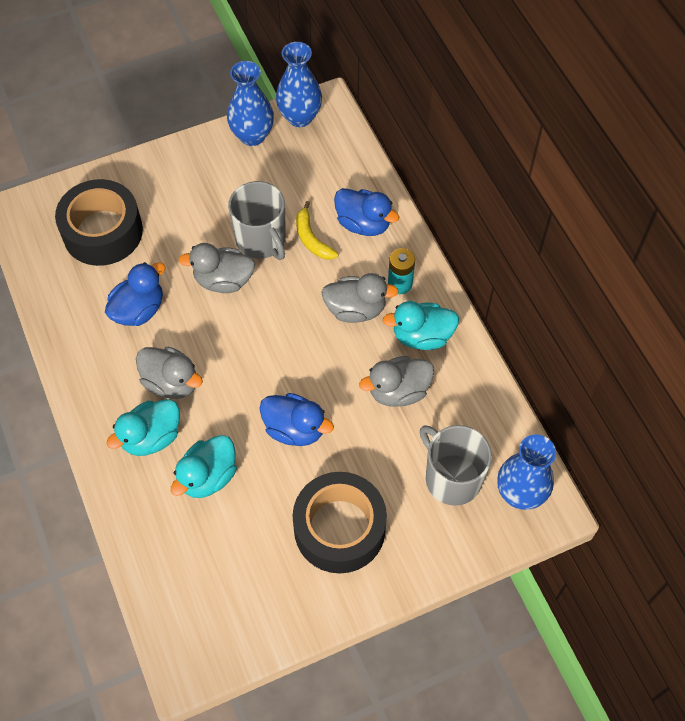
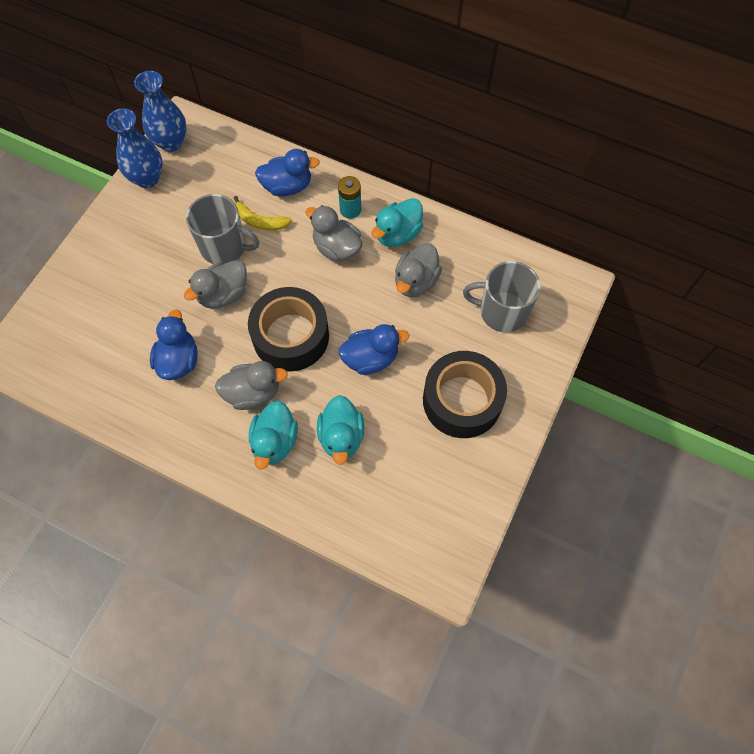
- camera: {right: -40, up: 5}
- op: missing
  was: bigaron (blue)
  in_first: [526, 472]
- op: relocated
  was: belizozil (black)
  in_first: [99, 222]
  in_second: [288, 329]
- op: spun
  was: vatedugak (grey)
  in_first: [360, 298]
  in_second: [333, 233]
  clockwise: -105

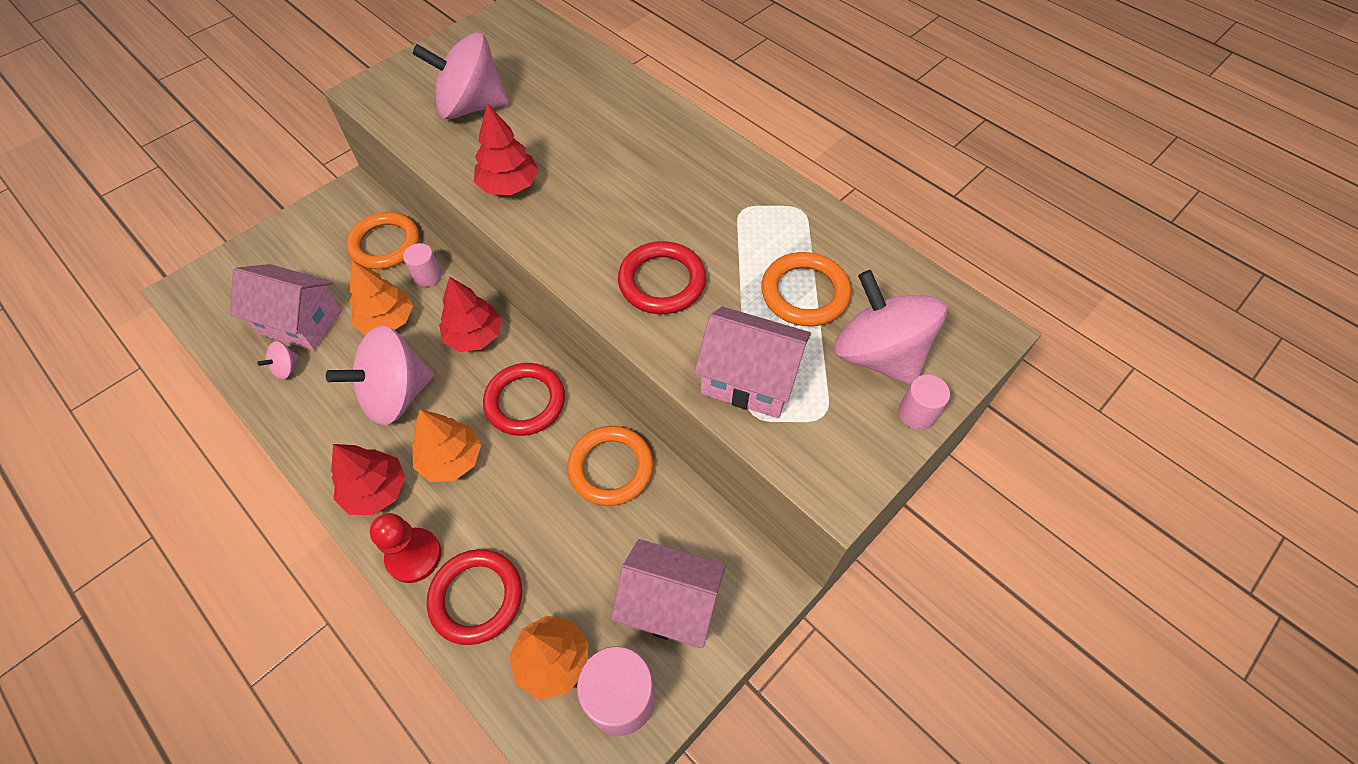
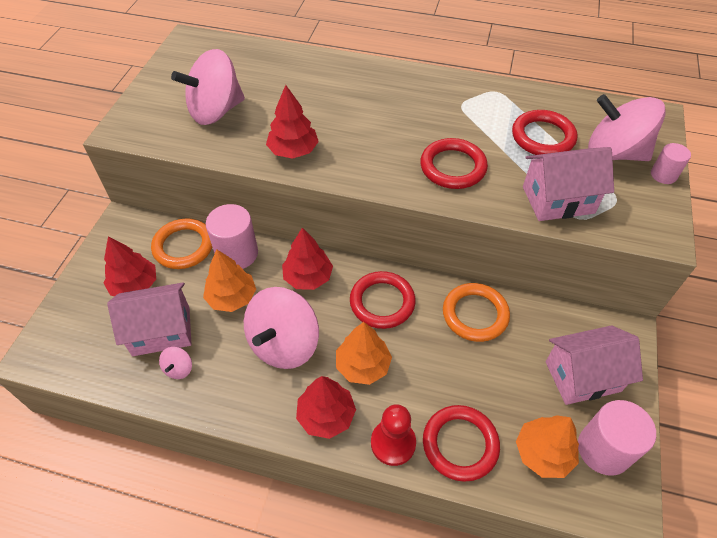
- camera: {right: -30, up: -5}
- op: appeared
  now: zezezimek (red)
  in_second: [130, 266]
- op: colour
  was: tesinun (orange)
  now: tesinun (red)
  in_first: [806, 289]
  in_second: [545, 132]
- op: size
  was: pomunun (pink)
  in_first: [422, 265]
  in_second: [232, 236]
  ratio: 1.78

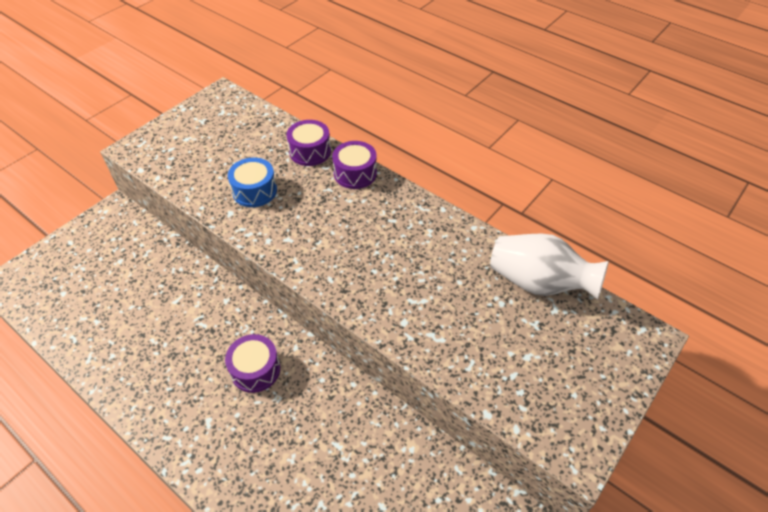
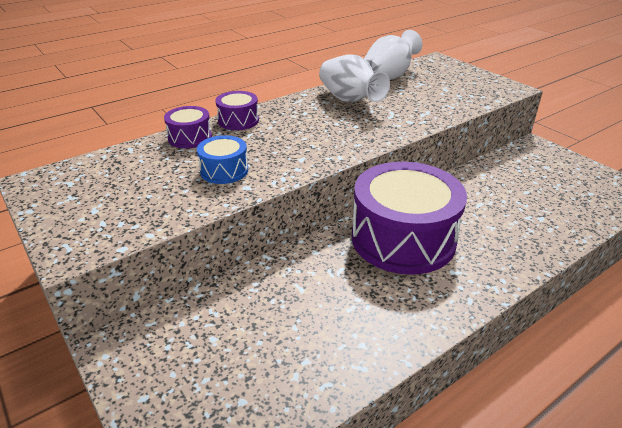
- camera: {right: -75, up: -15}
- op: appeared
  now: bigaron (white)
  in_second: [354, 78]
- op: size
  was: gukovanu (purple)
  in_first: [252, 363]
  in_second: [409, 218]
  ratio: 2.21

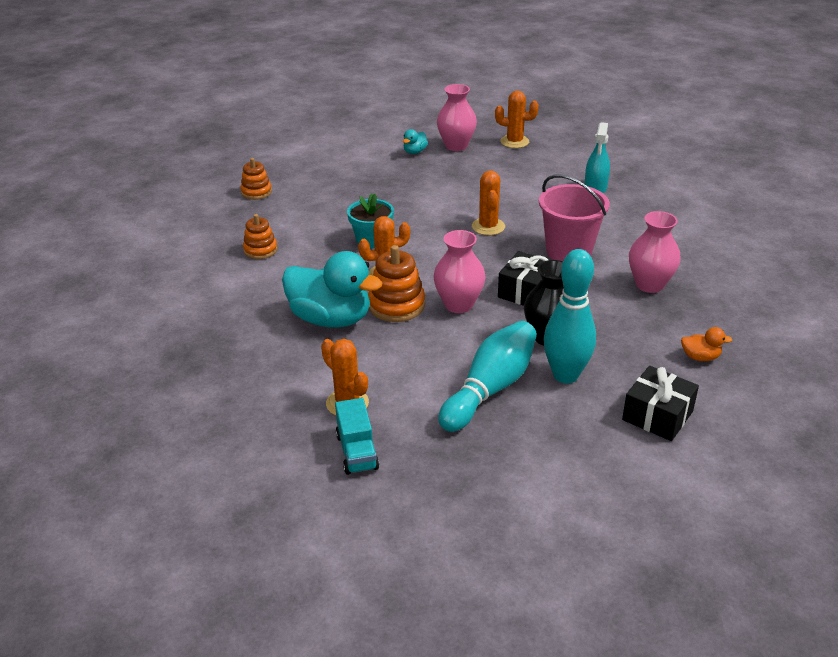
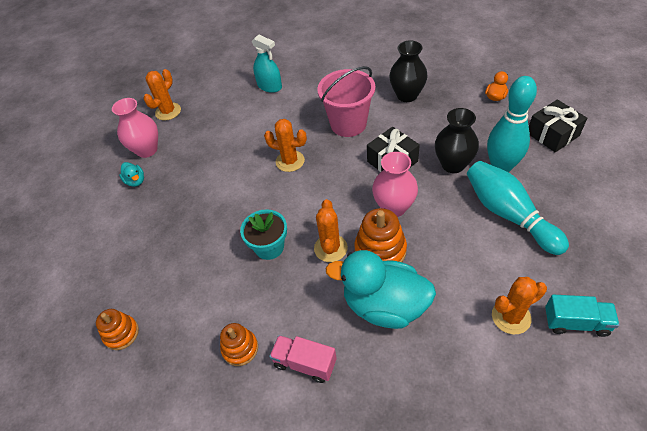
- camera: {right: -65, up: 15}
- op: appeared
  now: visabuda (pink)
  in_second: [303, 359]
- op: colour
  was: bigaron (pink)
  now: bigaron (black)
  in_first: [655, 252]
  in_second: [408, 71]
- op: spun
  was: vatedugak (turquoise)
  in_first: [332, 289]
  in_second: [380, 289]
  clockwise: -120

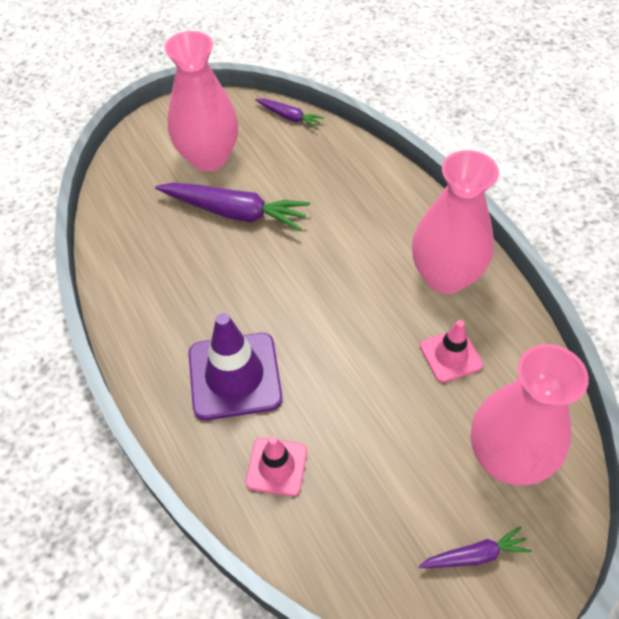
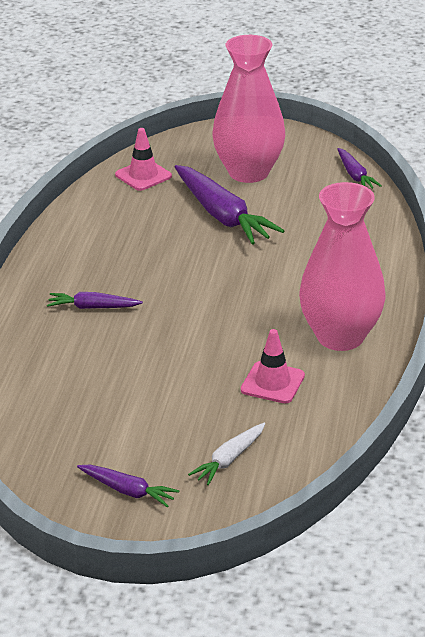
- camera: {right: 40, up: -20}
- op: relocated
  was: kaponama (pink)
  in_first: [276, 466]
  in_second: [143, 159]
- op: exchanged
  was: kaponama (purple)
  now: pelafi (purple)
  in_first: [235, 366]
  in_second: [95, 300]
- op: exchanged
  was: bigaron (pink)
  now: pelafi (white)
  in_first: [530, 414]
  in_second: [226, 454]

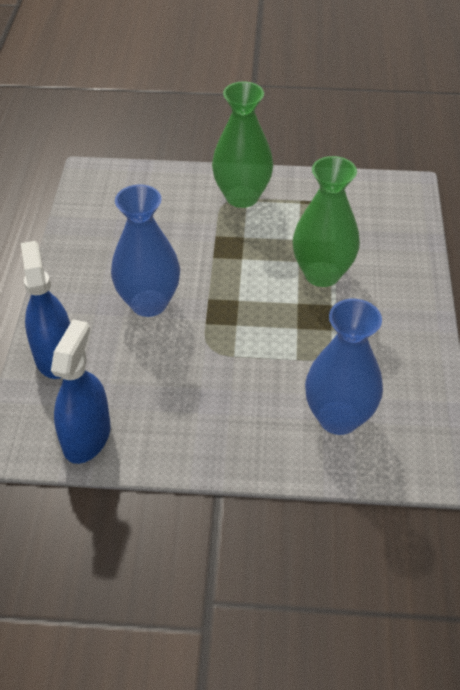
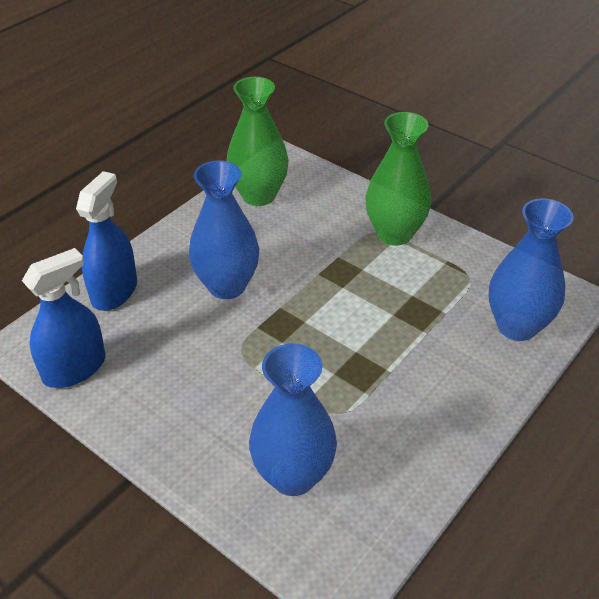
- camera: {right: 35, up: -5}
- op: appeared
  now: bigaron (blue)
  in_second: [531, 269]
- op: relocated
  was: bigaron (green)
  in_first: [326, 221]
  in_second: [257, 141]

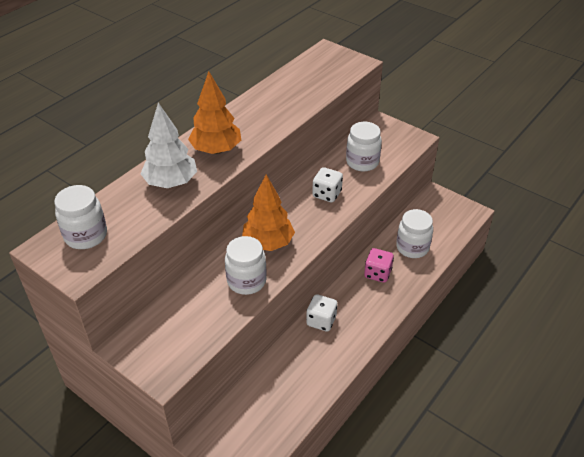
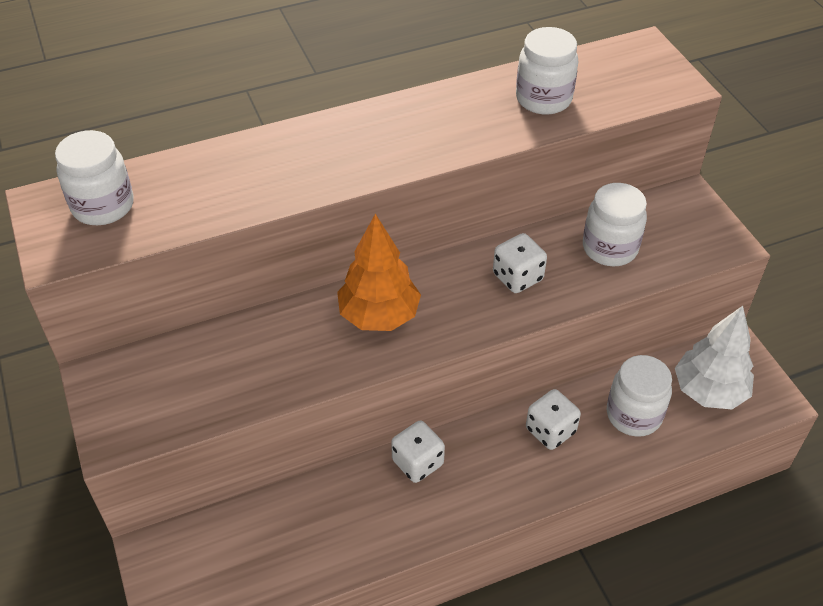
- camera: {right: 30, up: 5}
- op: missing
  was: zezezimek (orange)
  in_first: [214, 112]
- op: relocated
  was: zezezimek (white)
  in_first: [169, 145]
  in_second: [714, 357]
- op: relocated
  was: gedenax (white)
  in_first: [246, 265]
  in_second: [547, 71]
- op: colour
  was: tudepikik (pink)
  now: tudepikik (white)
  in_first: [379, 265]
  in_second: [553, 419]

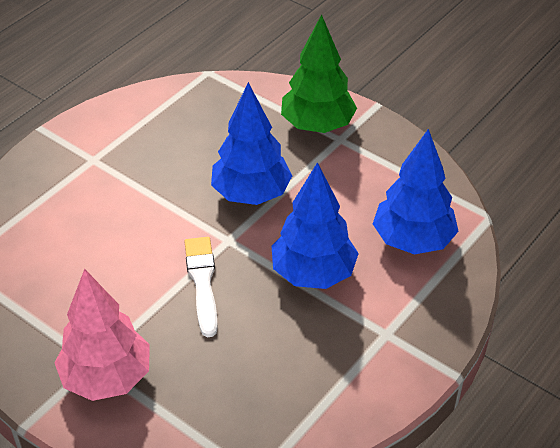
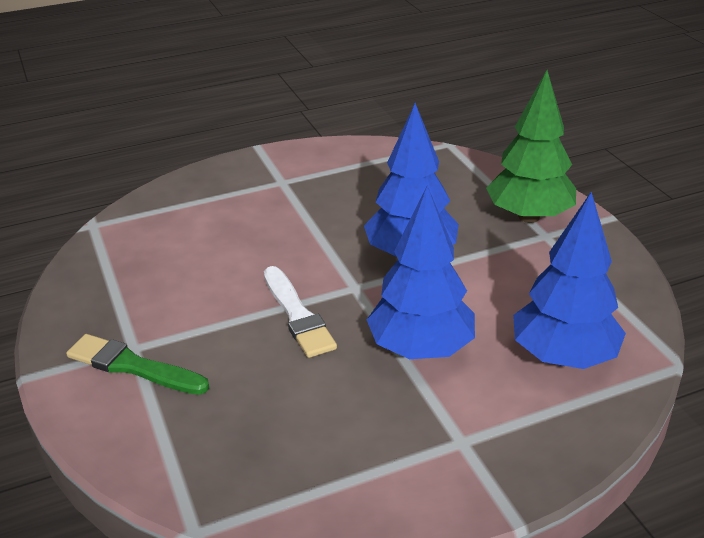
- camera: {right: 30, up: -10}
- op: exchanged
  was: zezezimek (pink)
  now: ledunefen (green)
  in_first: [102, 335]
  in_second: [137, 364]
- op: spun
  was: ledunefen (white)
  in_first: [201, 287]
  in_second: [300, 312]
  clockwise: 135

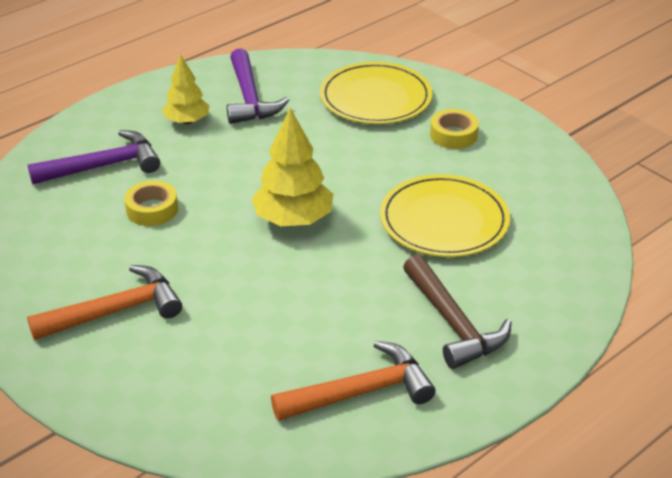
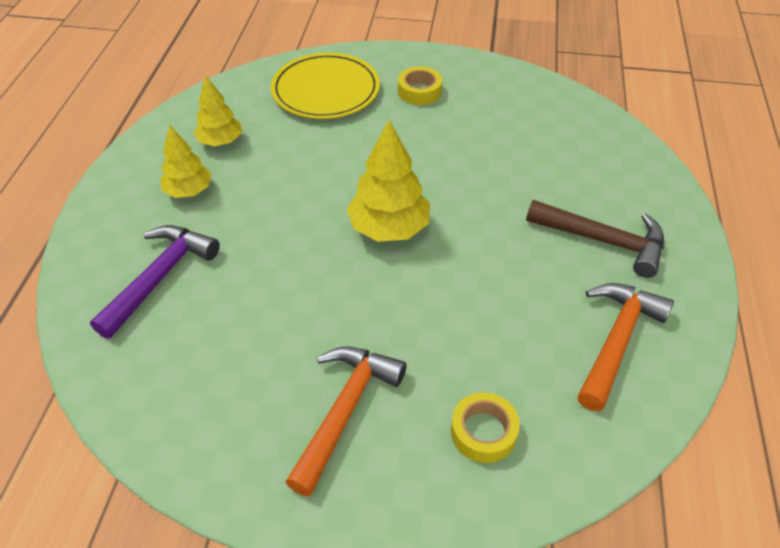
- camera: {right: -40, up: 10}
- op: missing
  was: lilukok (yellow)
  in_first: [445, 215]
- op: relocated
  was: belizozil (yellow)
  in_first: [151, 203]
  in_second: [485, 427]
- op: exchanged
  was: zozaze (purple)
  now: zezezimek (yellow)
  in_first: [258, 86]
  in_second: [218, 110]

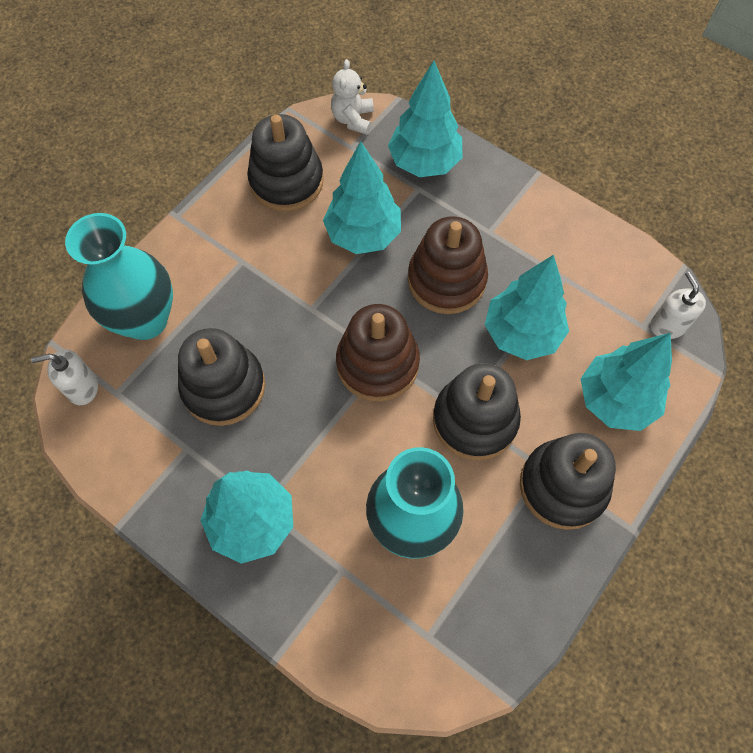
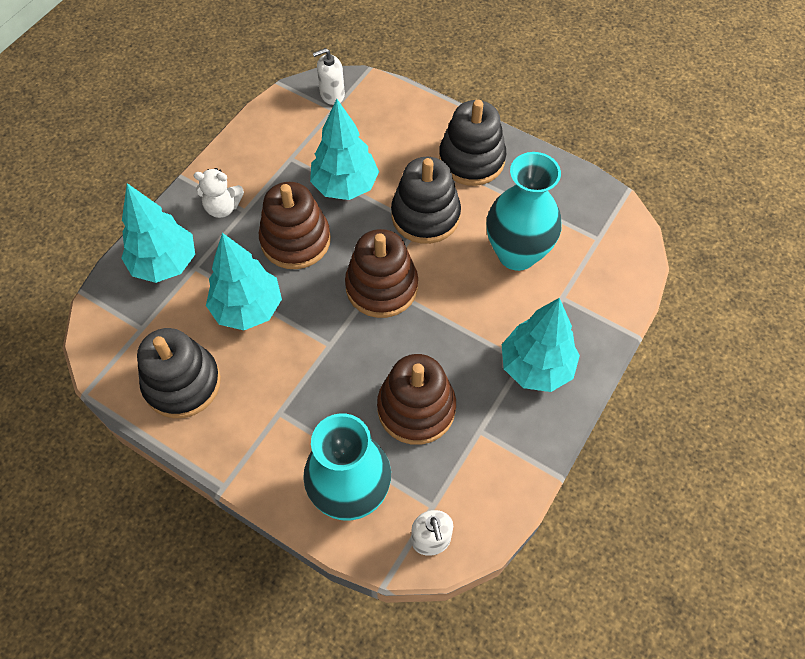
- camera: {right: -95, up: -5}
- op: missing
  was: zezezimek (turquoise)
  in_first: [626, 382]
- op: relocated
  was: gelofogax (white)
  in_first: [352, 97]
  in_second: [219, 193]
- op: colour
  was: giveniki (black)
  now: giveniki (brown)
  in_first: [221, 377]
  in_second: [416, 399]

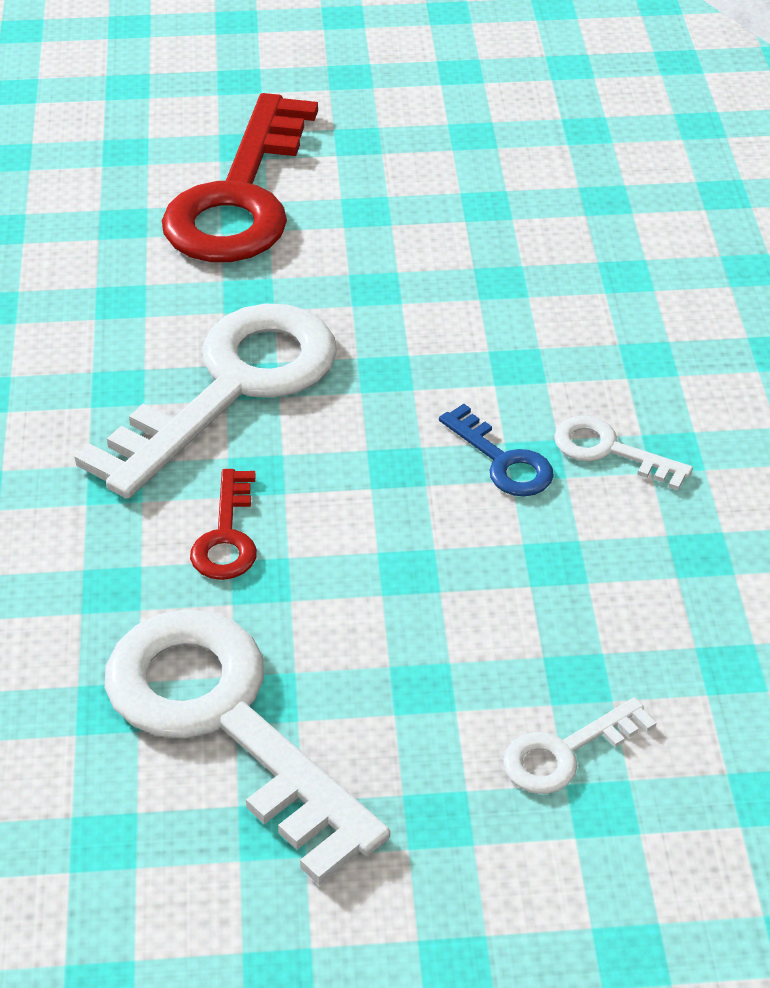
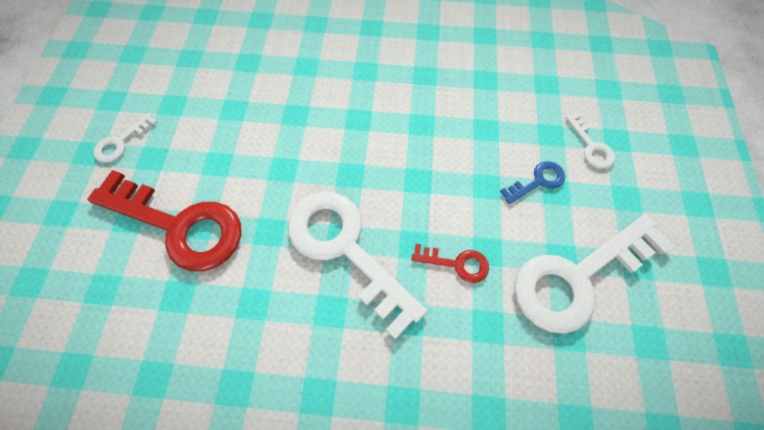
- camera: {right: -80, up: 20}
- op: relocated
  was: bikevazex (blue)
  in_first: [496, 450]
  in_second: [532, 182]
- op: relocated
  was: bikevazex (white)
  in_first: [623, 453]
  in_second: [125, 138]

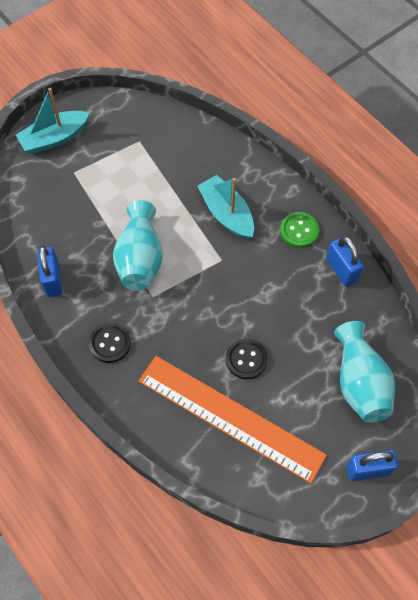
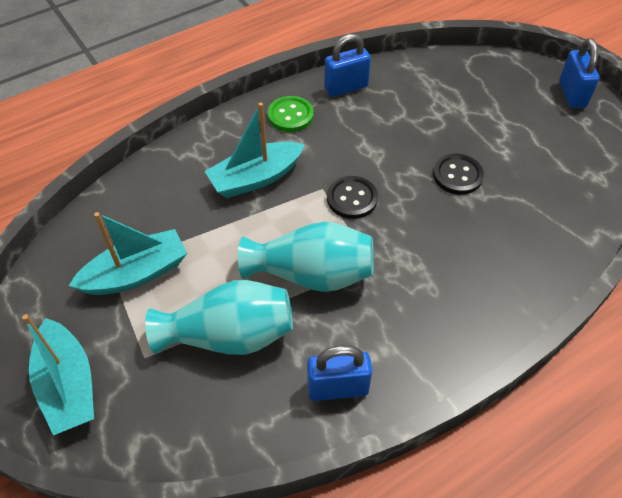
- camera: {right: -85, up: -10}
- op: missing
  was: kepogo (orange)
  in_first: [233, 419]
- op: appeared
  now: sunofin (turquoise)
  in_second: [128, 253]
- op: relocated
  was: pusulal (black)
  in_first: [110, 343]
  in_second: [352, 197]
- op: relocated
  was: bigaron (turquoise)
  in_first: [364, 372]
  in_second: [219, 317]

